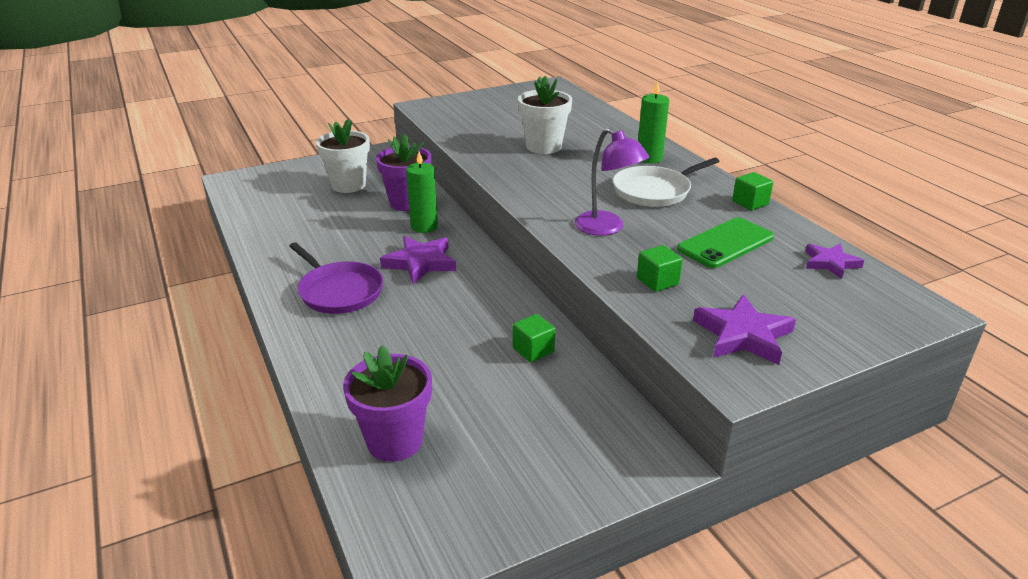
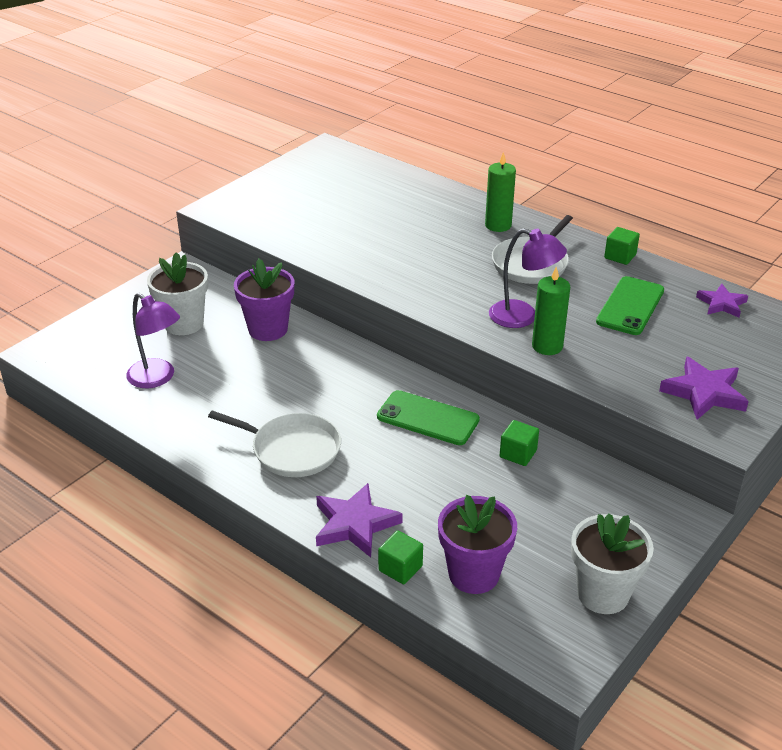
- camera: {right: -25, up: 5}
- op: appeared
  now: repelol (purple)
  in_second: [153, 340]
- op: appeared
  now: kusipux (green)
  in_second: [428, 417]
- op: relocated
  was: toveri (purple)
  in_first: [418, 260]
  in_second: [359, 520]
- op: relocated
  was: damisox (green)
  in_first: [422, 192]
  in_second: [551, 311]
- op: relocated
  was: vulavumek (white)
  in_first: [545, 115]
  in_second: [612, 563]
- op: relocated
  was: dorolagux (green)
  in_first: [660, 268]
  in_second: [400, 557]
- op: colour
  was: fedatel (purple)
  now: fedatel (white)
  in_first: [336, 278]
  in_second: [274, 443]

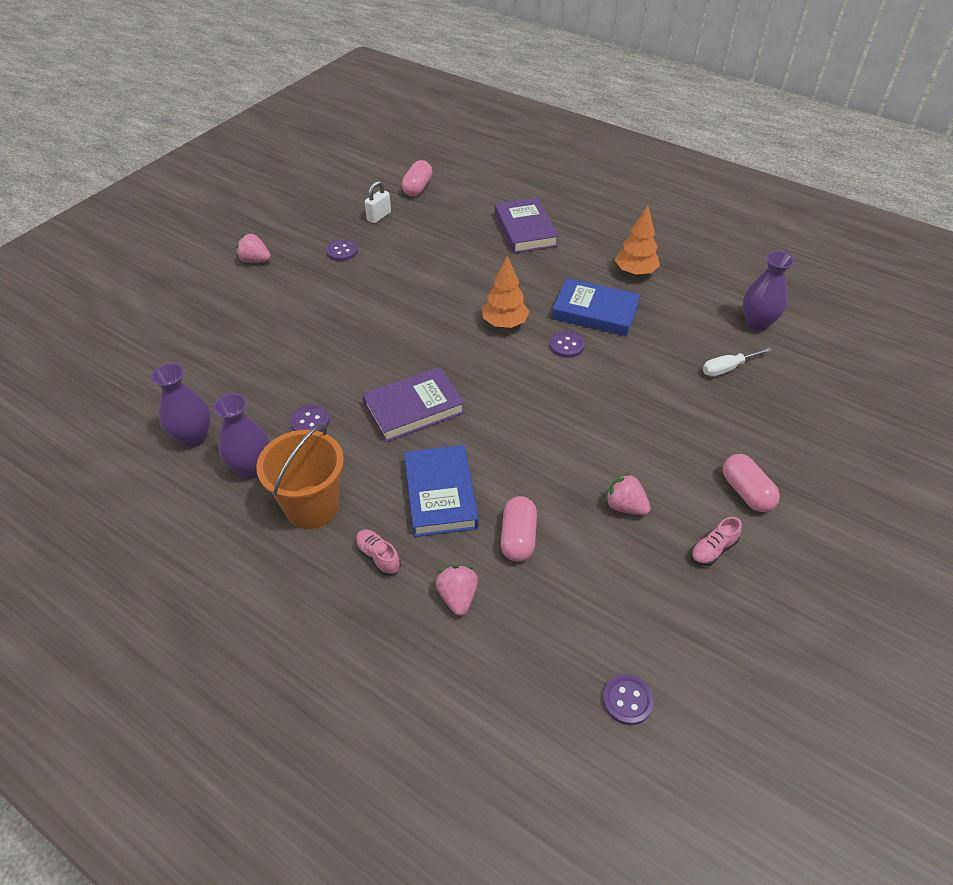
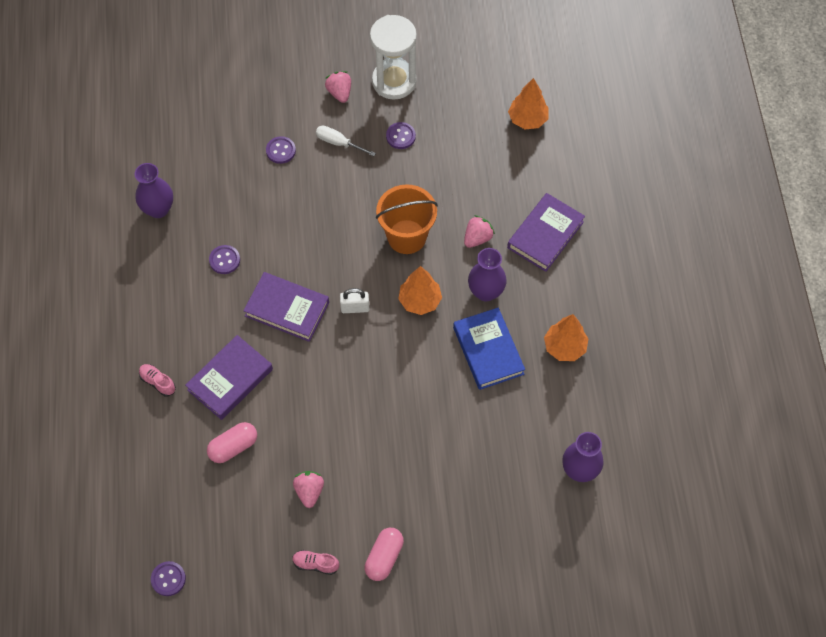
- camera: {right: 50, up: 15}
- op: appeared
  now: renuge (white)
  in_second: [393, 57]
- op: relocated
  was: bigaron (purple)
  in_first: [241, 435]
  in_second: [487, 274]
- op: relocated
  was: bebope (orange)
  in_first: [300, 476]
  in_second: [407, 219]
- op: relocated
  was: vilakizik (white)
  in_first: [378, 202]
  in_second: [354, 300]
- op: relocated
  was: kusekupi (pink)
  in_first: [457, 590]
  in_second: [479, 231]
- op: relocated
  was: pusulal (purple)
  in_first: [567, 344]
  in_second: [281, 150]
- op: relocated
  was: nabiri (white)
  in_first: [738, 362]
  in_second: [346, 141]
- op: exchanged
  was: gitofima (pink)
  now: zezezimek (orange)
  in_first: [417, 178]
  in_second: [528, 103]
- op: colour
  was: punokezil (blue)
  now: punokezil (purple)
  in_first: [441, 491]
  in_second: [229, 377]
- op: spun
  was: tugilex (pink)
  in_first: [378, 552]
  in_second: [157, 380]
  clockwise: -60

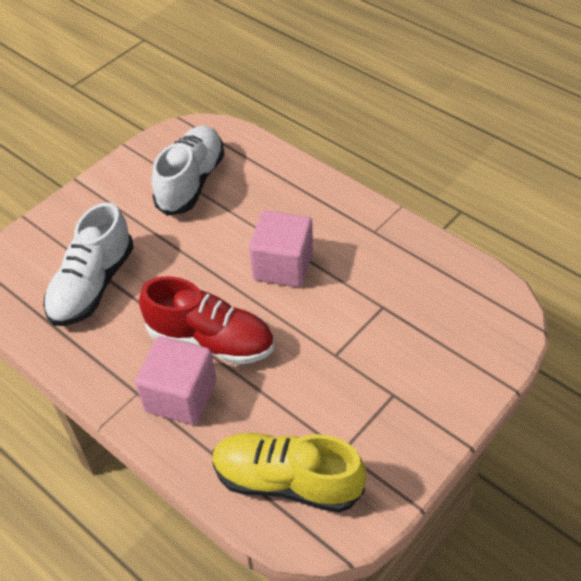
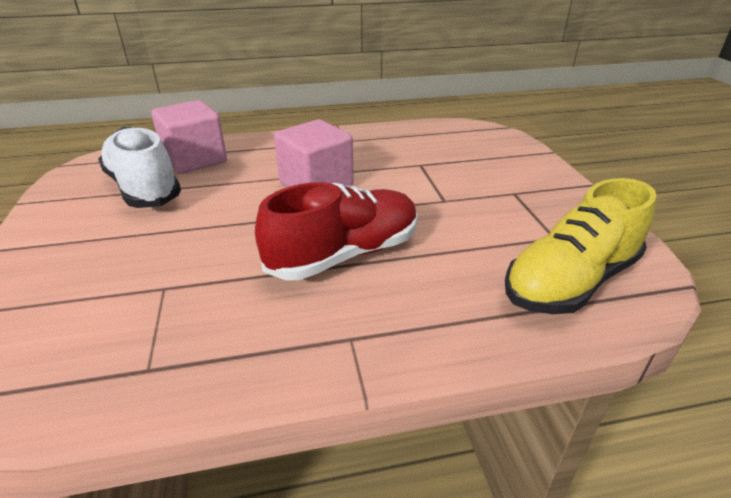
- camera: {right: -55, up: -15}
- op: missing
  was: tugilex (white)
  in_first: [88, 264]
- op: relocated
  was: dorolagux (pink)
  in_first: [175, 381]
  in_second: [189, 137]

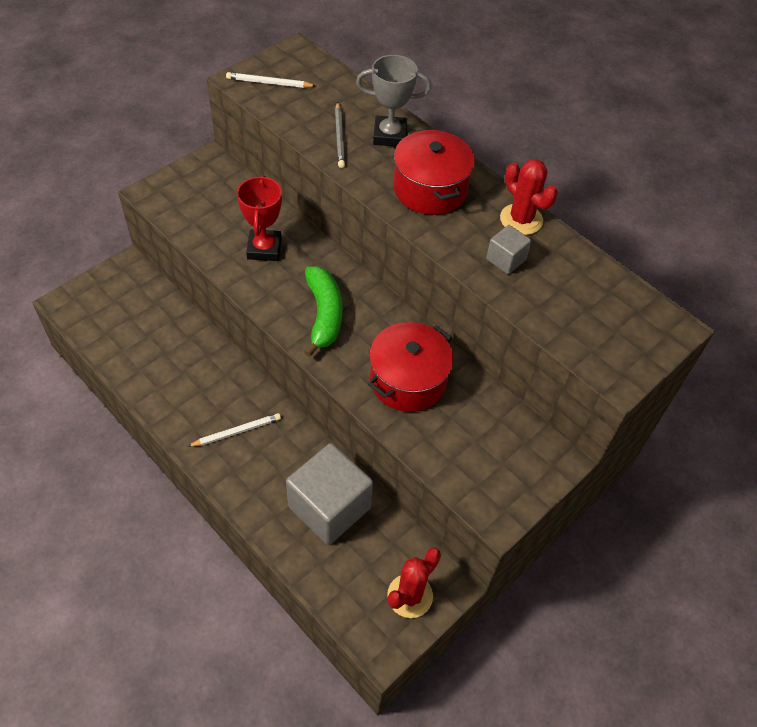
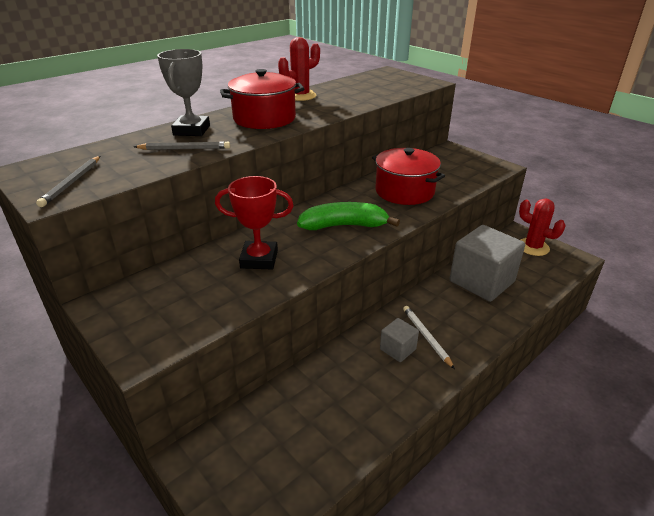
- camera: {right: -85, up: -20}
- op: relocated
  was: dorolagux (grey)
  in_first: [509, 249]
  in_second: [399, 340]
- op: colour
  was: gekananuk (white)
  now: gekananuk (grey)
  in_first: [271, 80]
  in_second: [68, 181]

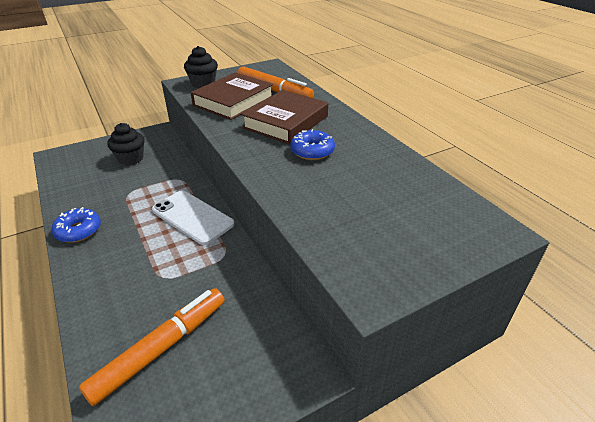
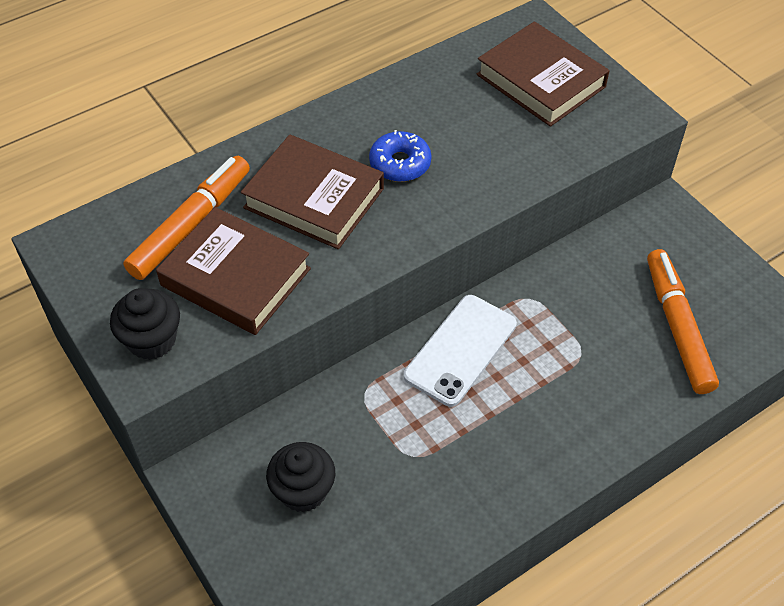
- camera: {right: -95, up: 15}
- op: missing
  was: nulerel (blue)
  in_first: [76, 224]
- op: appeared
  now: punokezil (brown)
  in_second: [543, 74]
- op: spun
  was: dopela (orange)
  in_first: [152, 347]
  in_second: [683, 321]
  clockwise: 45

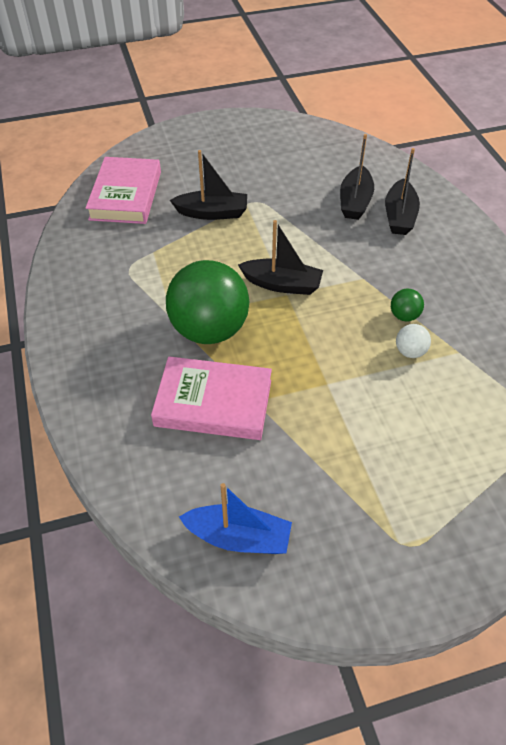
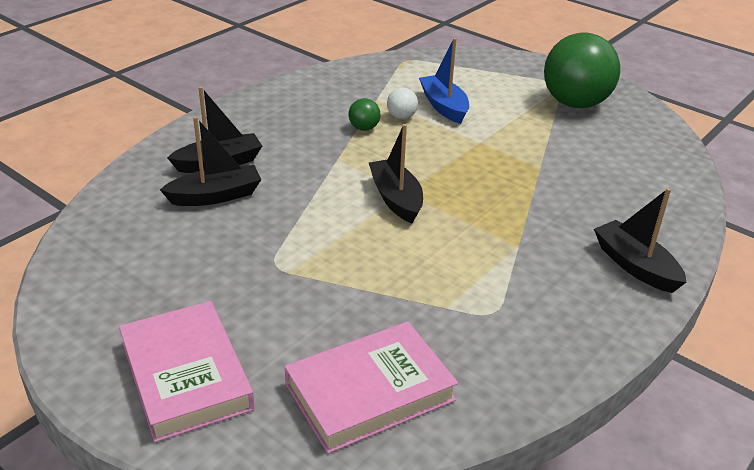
- camera: {right: -125, up: -15}
- op: relocated
  was: punokezil (pink)
  in_first: [211, 398]
  in_second: [187, 371]
- op: relocated
  was: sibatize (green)
  in_first: [208, 302]
  in_second: [582, 70]
- op: relocated
  was: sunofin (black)
  in_first: [208, 185]
  in_second: [640, 240]
- op: relocated
  was: sunofin (blue)
  in_first: [235, 518]
  in_second: [444, 81]

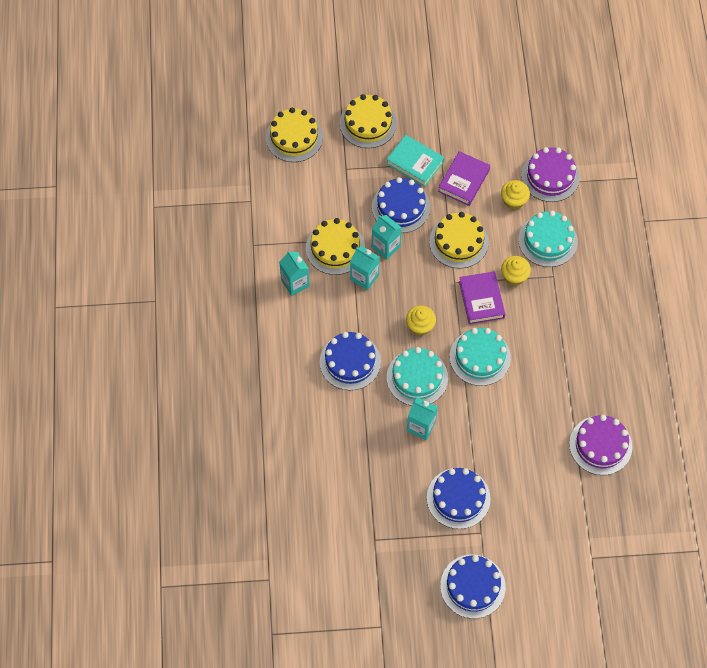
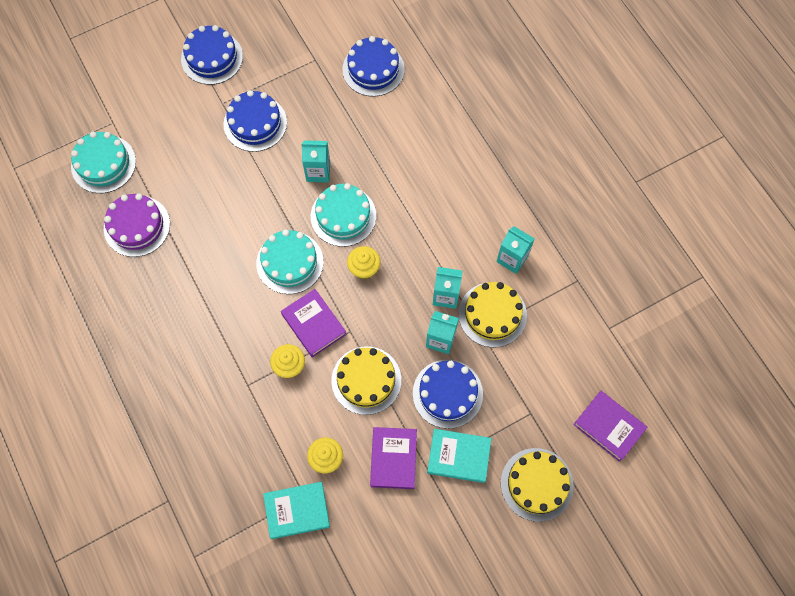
- camera: {right: 155, up: 5}
- op: relocated
  was: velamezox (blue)
  in_first: [350, 361]
  in_second: [373, 66]
- op: relocated
  was: velamezox (turquoise)
  in_first: [548, 239]
  in_second: [103, 162]
- op: exchanged
  was: velamezox (yellow)
  now: punokezil (purple)
  in_first: [294, 135]
  in_second: [610, 426]
- op: exchanged
  was: velamezox (purple)
  now: punokezil (turquoise)
  in_first: [550, 174]
  in_second: [296, 510]

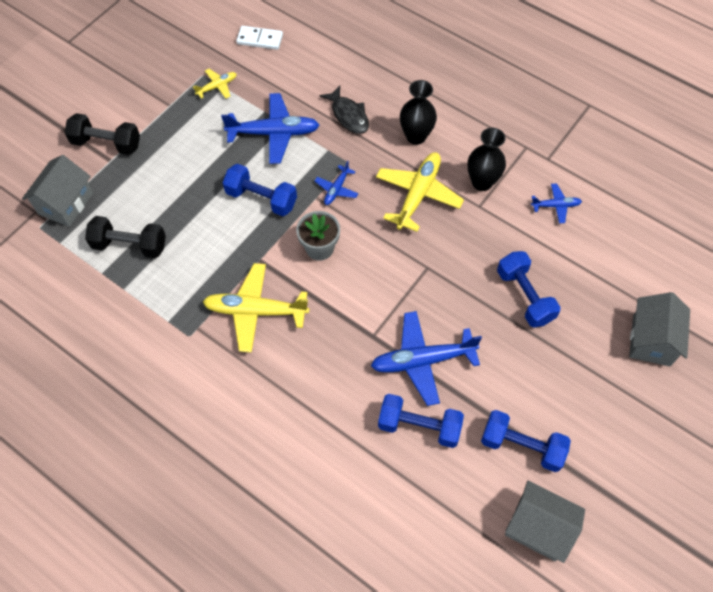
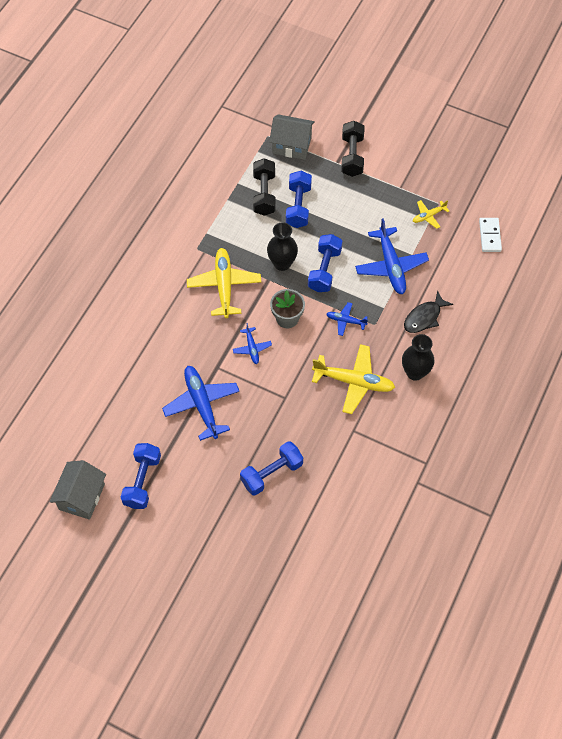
- camera: {right: 80, up: 0}
- op: missing
  was: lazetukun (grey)
  in_first: [659, 329]
- op: relocated
  was: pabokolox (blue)
  in_first: [421, 421]
  in_second: [299, 199]
- op: relocated
  was: bigaron (black)
  in_first: [486, 159]
  in_second: [282, 246]
- op: relocated
  was: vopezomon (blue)
  in_first: [556, 203]
  in_second: [252, 343]
- op: spun
  was: vopezomon (yellow)
  in_first: [215, 84]
  in_second: [431, 214]
  clockwise: 105

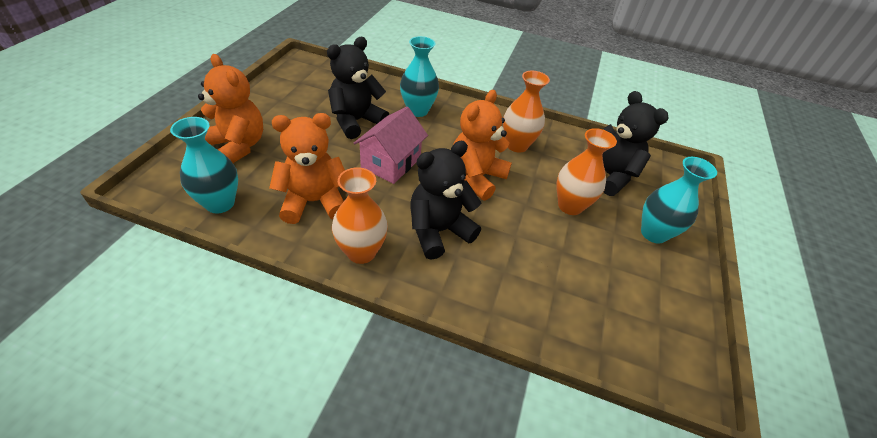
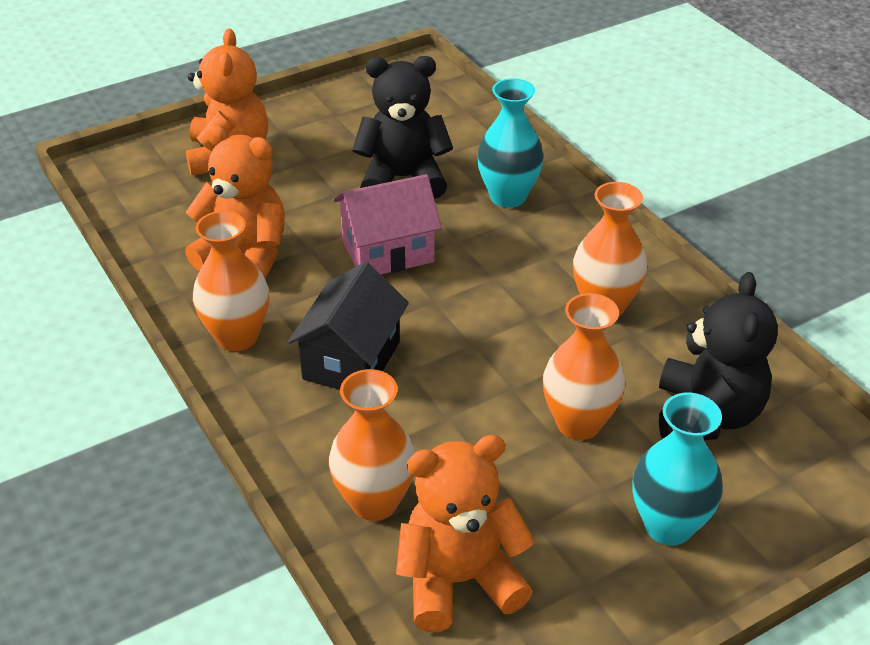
- camera: {right: 45, up: -5}
- op: missing
  was: bigaron (turquoise)
  in_first: [204, 165]
- op: appeared
  now: bigaron (orange)
  in_second: [372, 445]
- op: relocated
  was: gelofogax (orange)
  in_first: [482, 145]
  in_second: [465, 533]
- op: exchanged
  was: gelofogax (black)
  now: lazetukun (black)
  in_first: [445, 200]
  in_second: [348, 326]

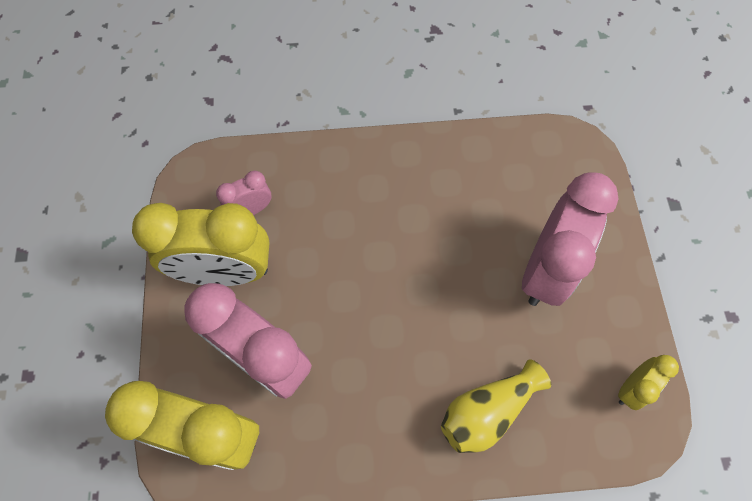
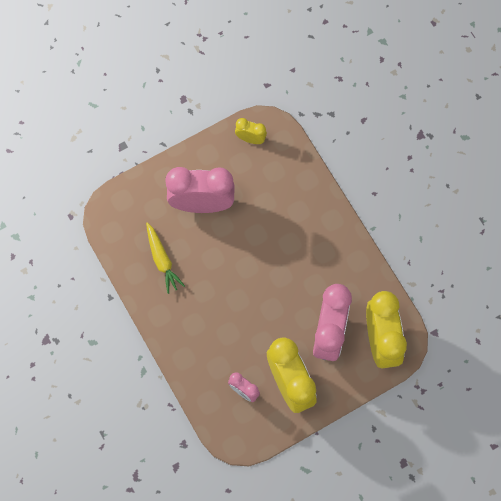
- camera: {right: -115, up: 5}
- op: missing
  was: bigaron (yellow)
  in_first: [496, 406]
- op: appeared
  now: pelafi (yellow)
  in_second: [165, 258]

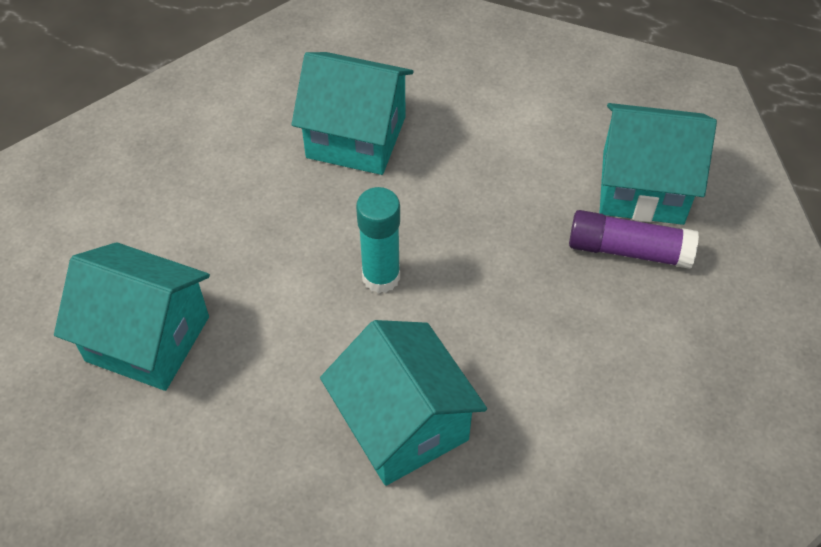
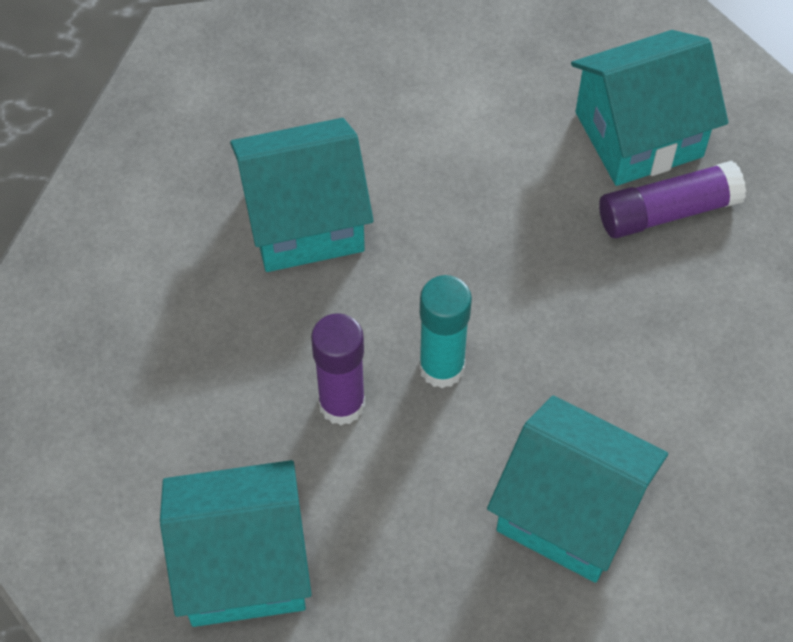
- camera: {right: -30, up: 5}
- op: appeared
  now: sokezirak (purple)
  in_second: [338, 369]

